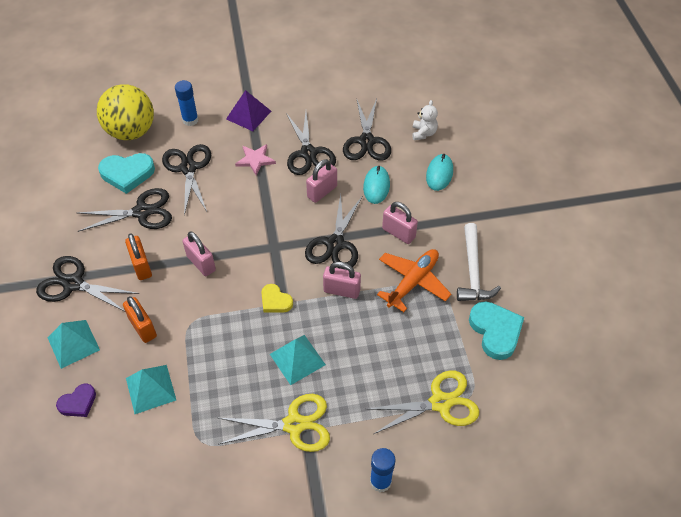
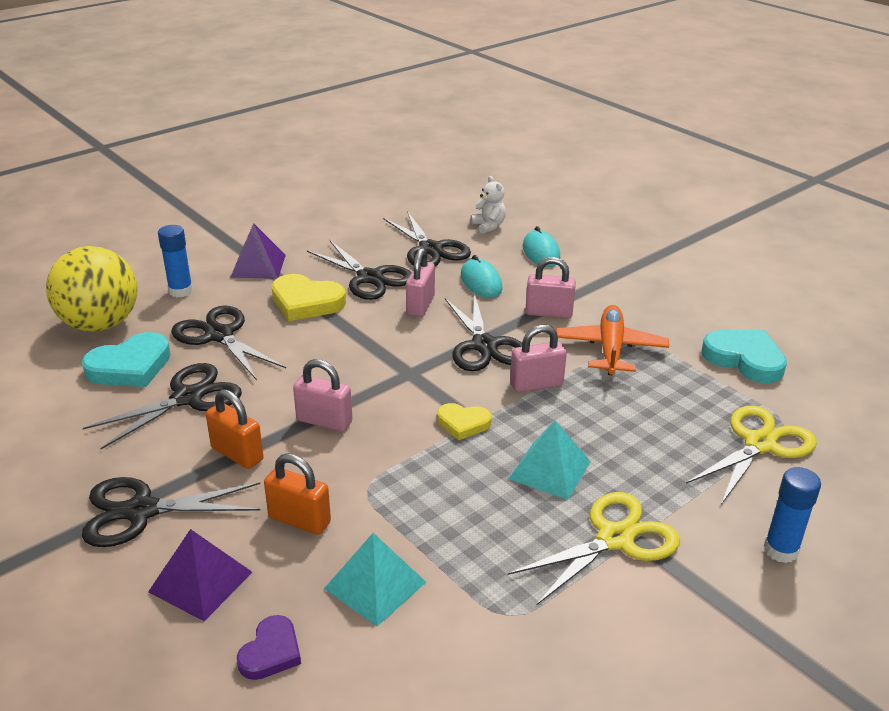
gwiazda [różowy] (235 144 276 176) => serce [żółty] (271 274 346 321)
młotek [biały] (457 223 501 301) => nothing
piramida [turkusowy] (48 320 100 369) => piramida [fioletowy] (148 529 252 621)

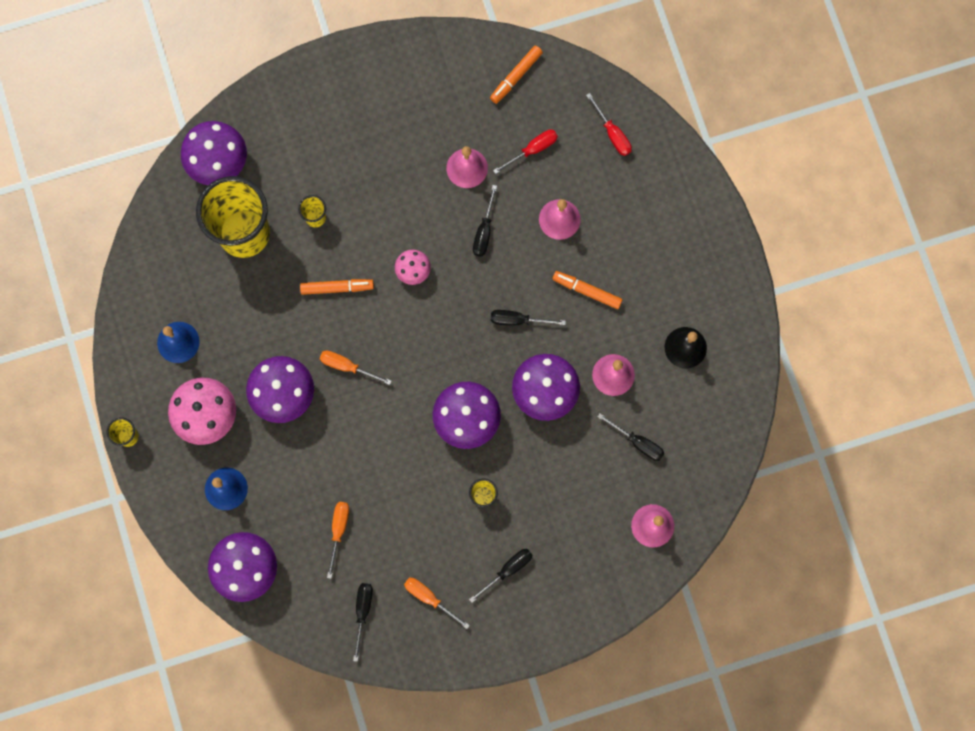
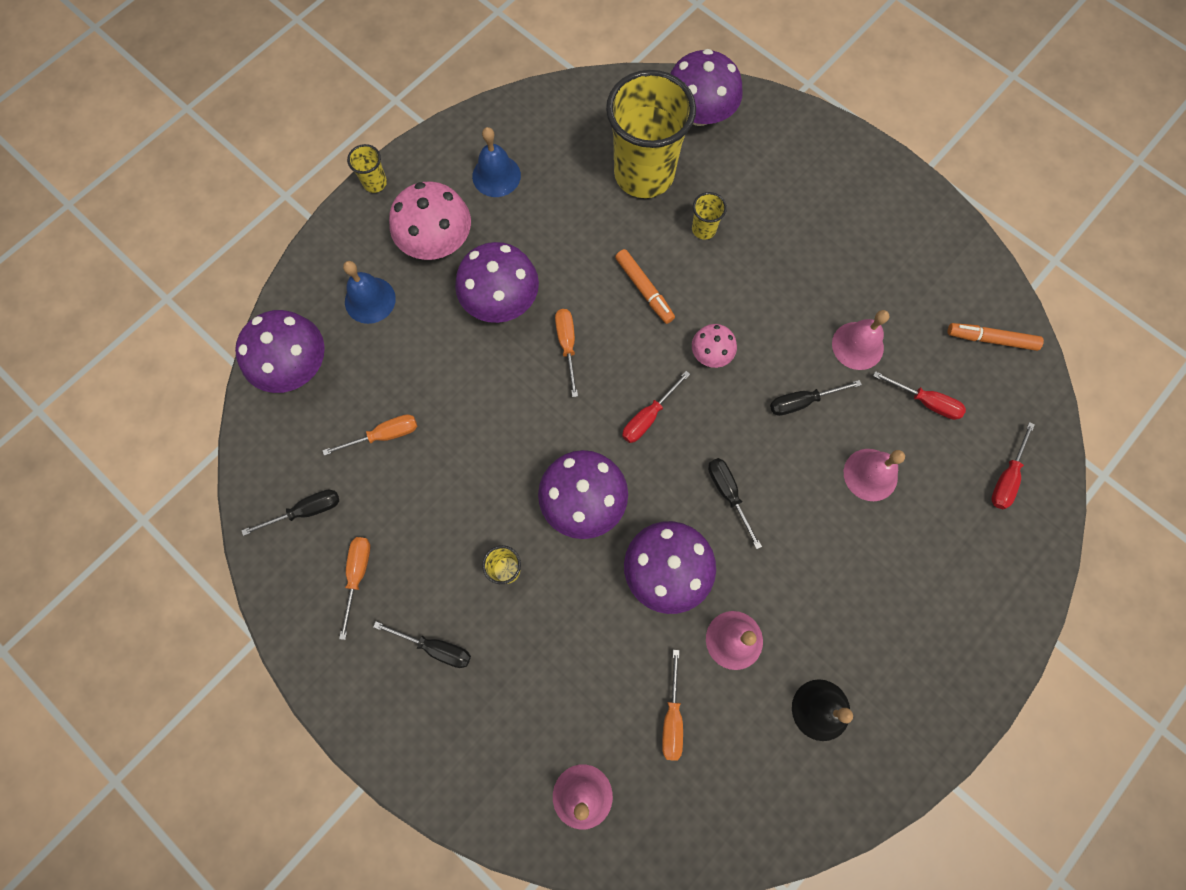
flamaster [pomarańczowy] (552 271 623 309) => nothing
śrubokręt [czarny] (598 414 664 461) => śrubokręt [pomarańczowy] (662 650 683 761)
nothing => śrubokręt [czerwony] (622 371 690 443)

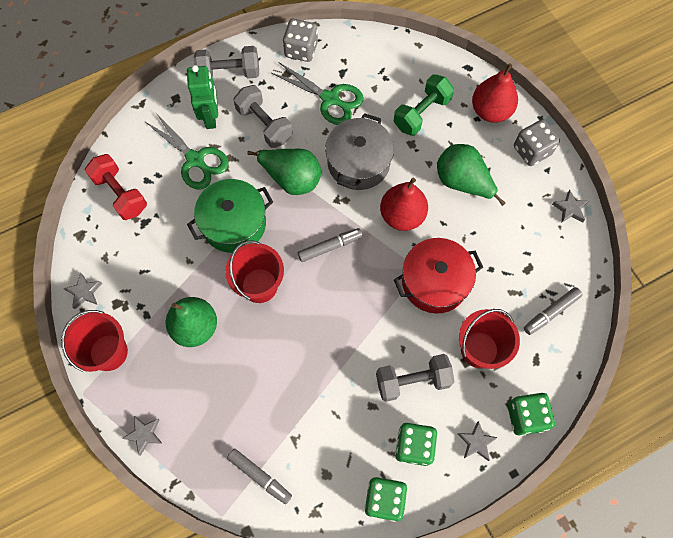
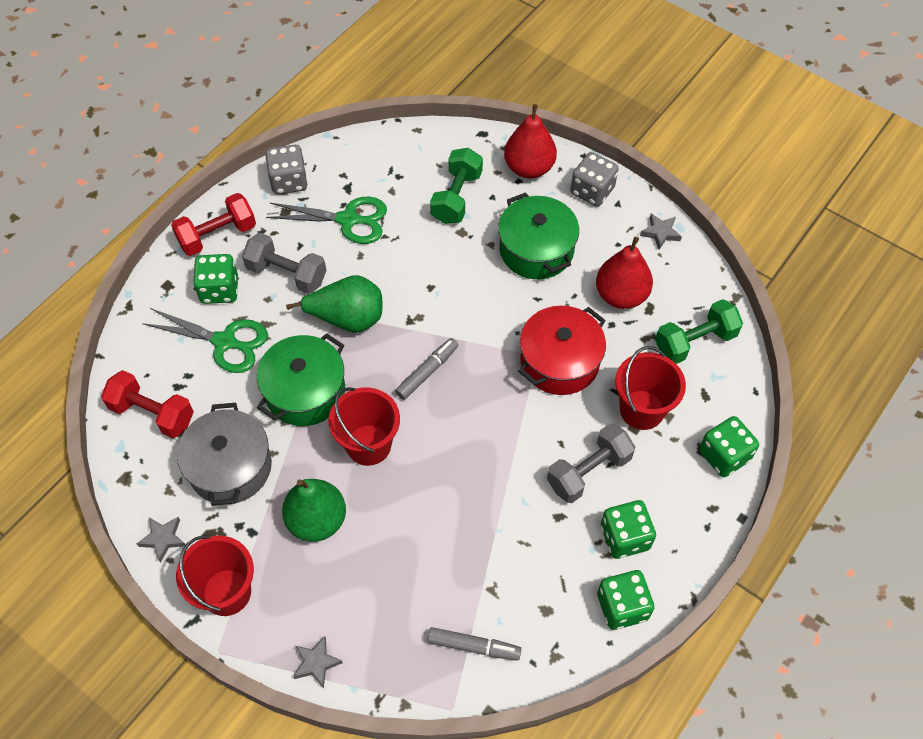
hantel [szary] (194 46 259 78) => hantel [czerwony] (171 193 256 256)
robot [zielony] (187 65 218 129) => kostka do gry [zielony] (193 254 238 304)
garnek [szary] (325 113 394 190) => garnek [szary] (177 403 272 506), shifted
gruszka [zielony] (437 144 505 206) => garnek [zielony] (498 192 579 279)
gruszka [czerwony] (380 178 428 231) => gruszka [czerwony] (596 236 653 309), shifted
flamaster [szary] (524 287 582 335) => hantel [zielony] (655 299 743 364)
gwiazda [szary] (458 421 498 461) => nothing

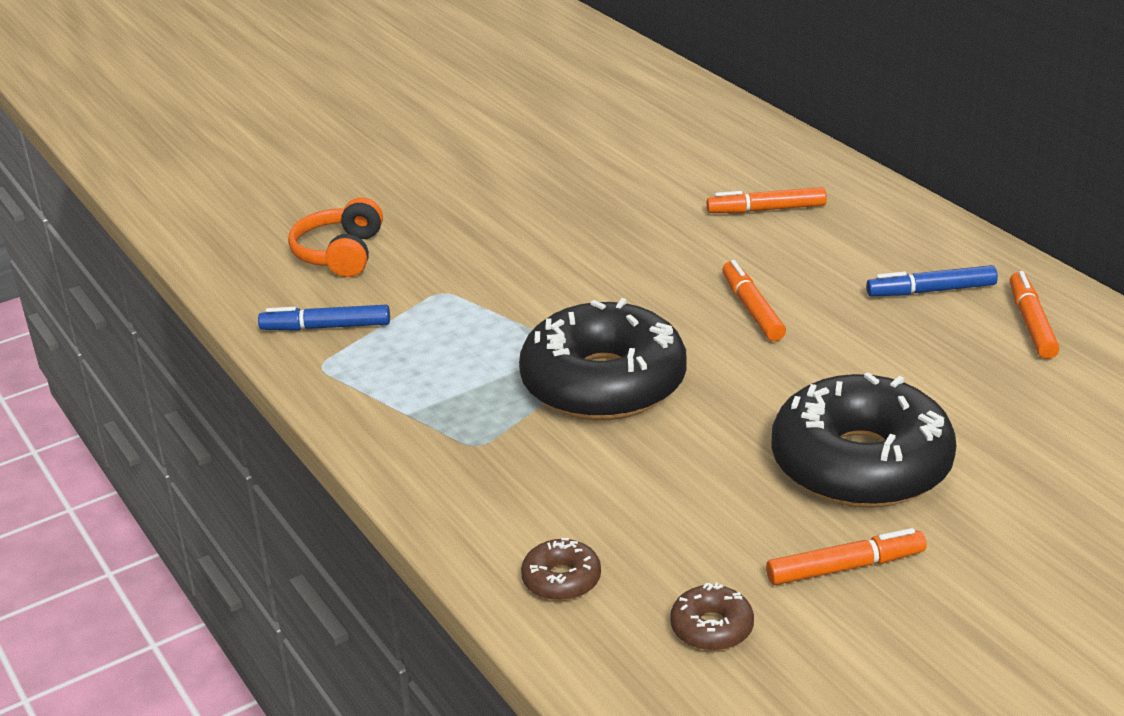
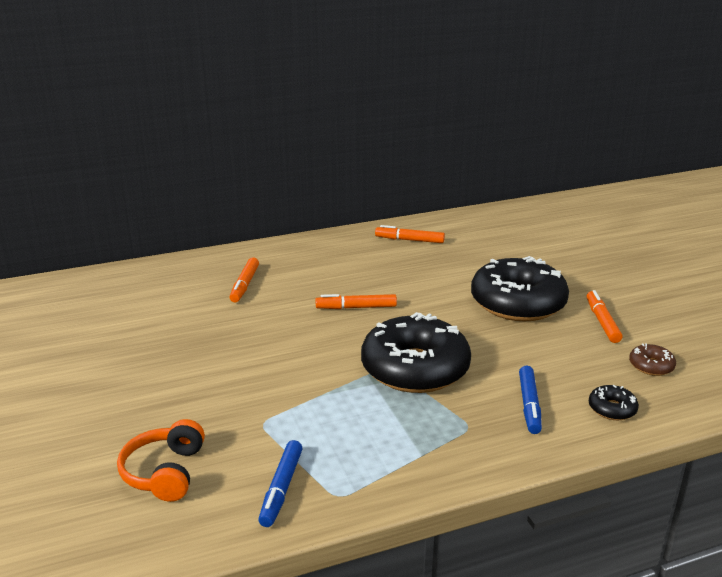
słuchawki [pomarańczowy] (288 197 383 277) => słuchawki [pomarańczowy] (117 419 205 502), 75 degrees clockwise
flamaster [niebieski] (866 265 998 296) => flamaster [niebieski] (519 366 542 434), shifted
donut [brązowy] (521 538 601 601) => donut [czarny] (589 385 639 420)

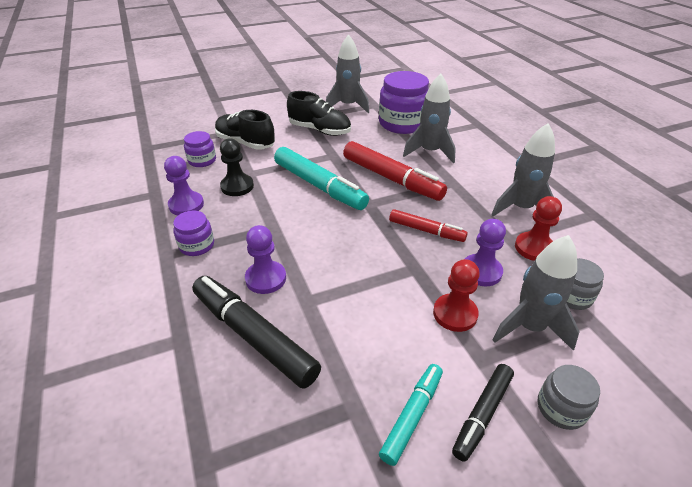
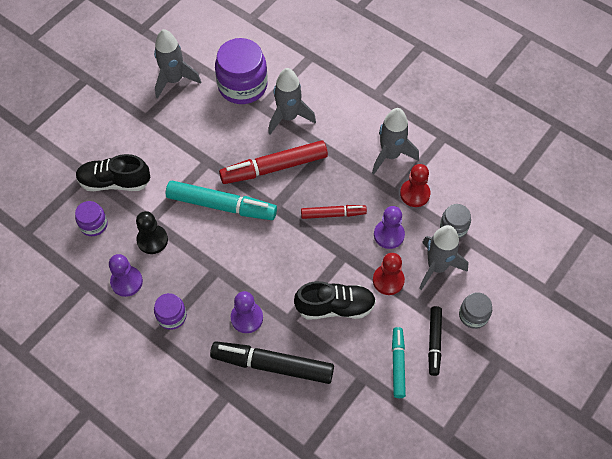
but [czarny] (287 91 351 136) => but [czarny] (294 281 376 319), shifted
flamaster [czerwony] (343 141 447 201) => flamaster [czerwony] (219 140 328 184), 150 degrees clockwise

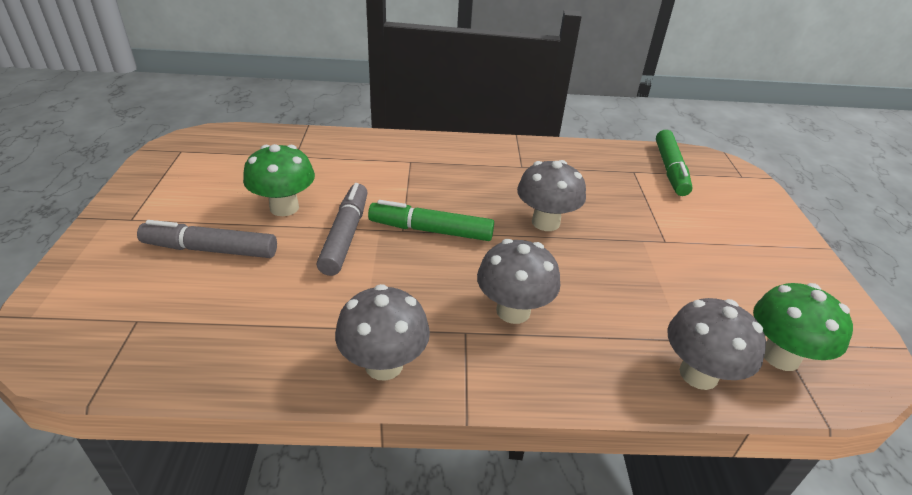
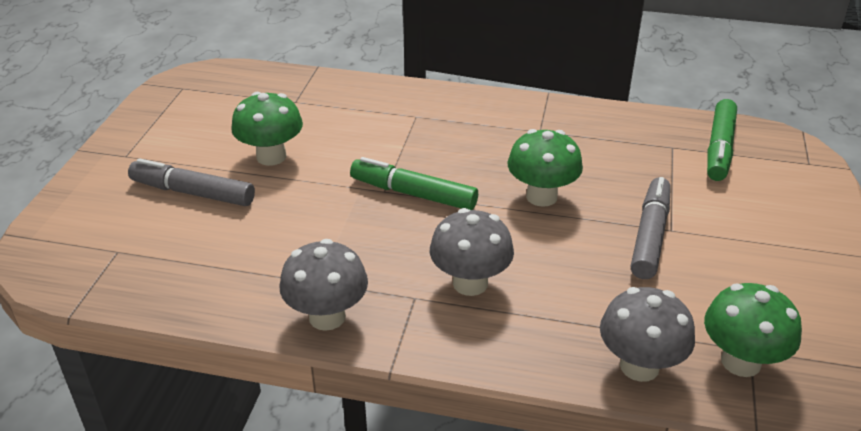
grzyb [szary] (517 160 586 231) => grzyb [zielony] (508 129 583 207)
flamaster [szary] (317 183 368 276) => flamaster [szary] (631 177 671 279), shifted

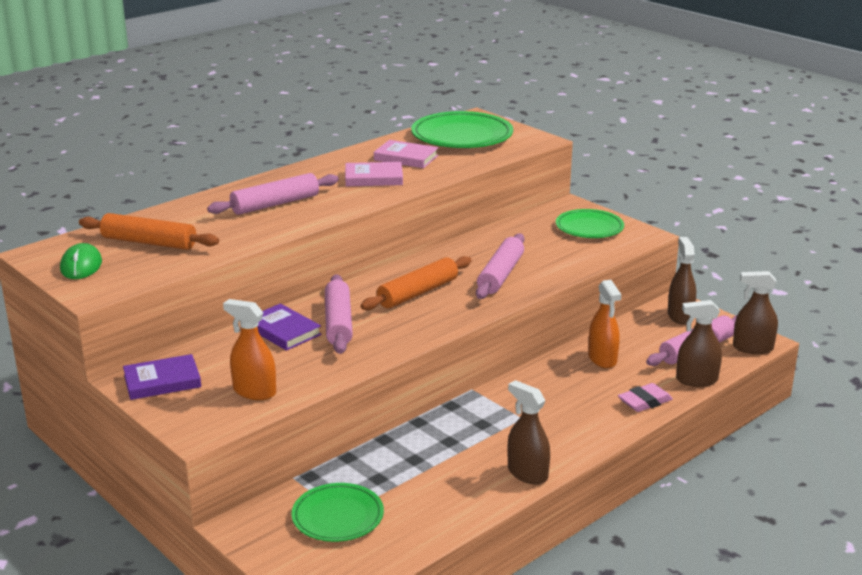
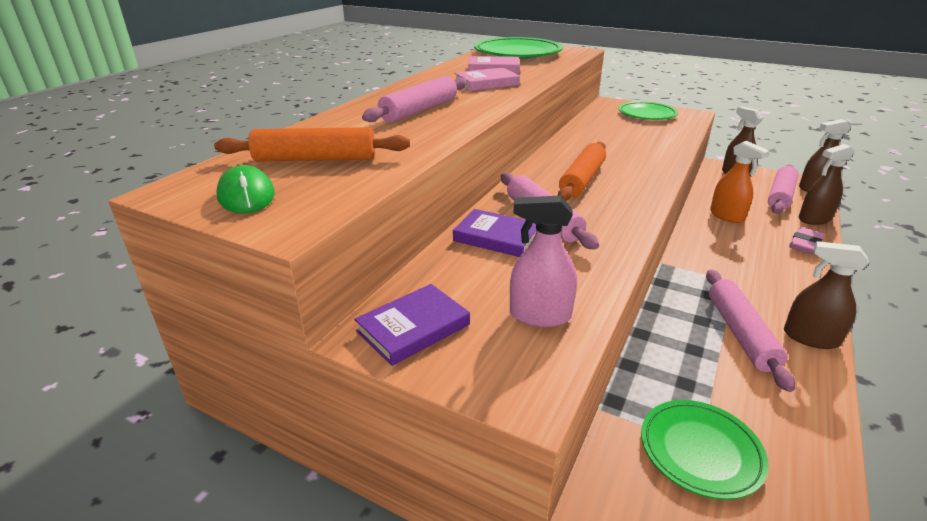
wałek do ciasta [różowy] (476 233 525 299) => wałek do ciasta [różowy] (706 269 795 392), shifted
spryskiwacz [pomarańczowy] (223 299 276 400) => spryskiwacz [różowy] (510 196 577 327)

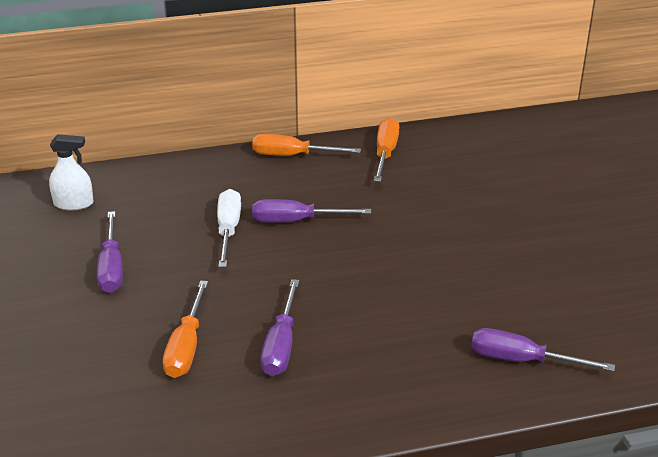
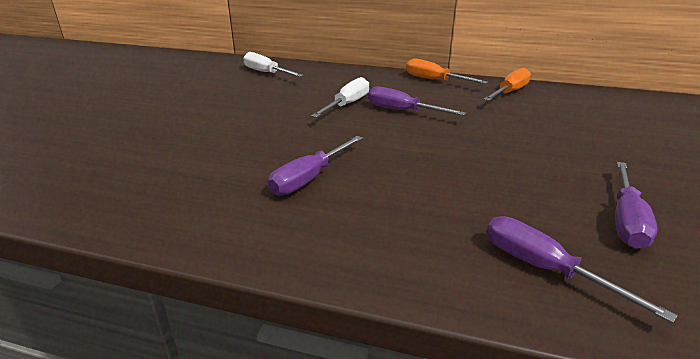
spryskiwacz [biały] (49 134 93 211) => śrubokręt [biały] (243 52 303 77)
śrubokręt [fioletowy] (97 211 123 293) => śrubokręt [fioletowy] (615 162 658 249), shifted
śrubokręt [pomarańczowy] (163 280 208 378) => nothing

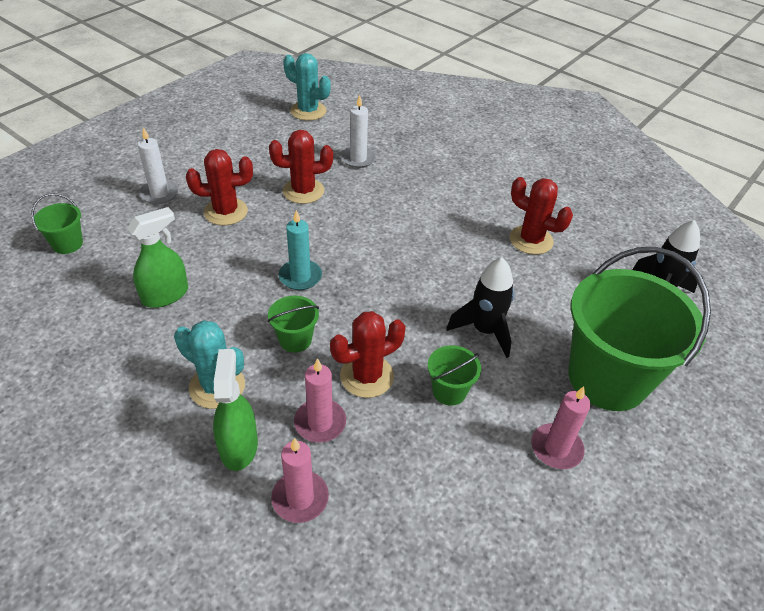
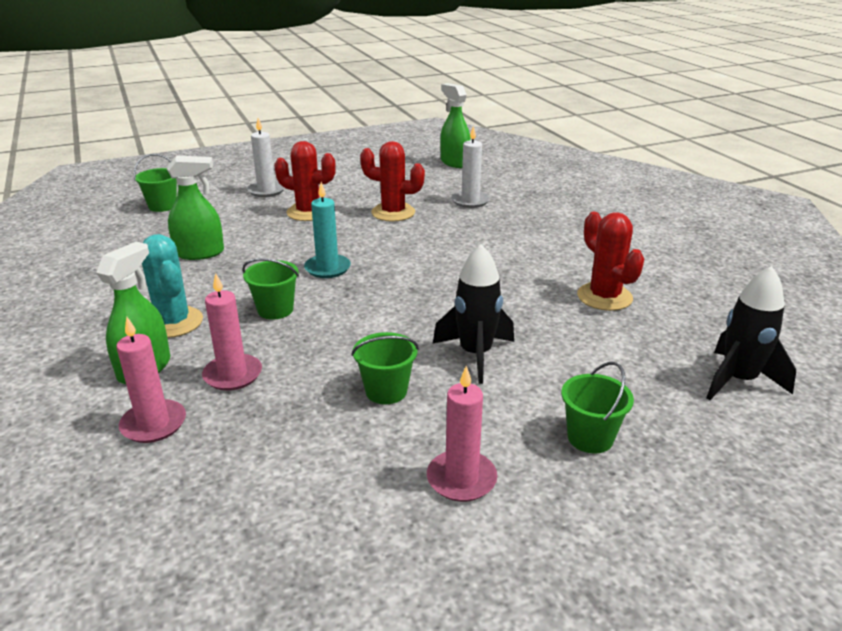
kaktus [turkusowy] (283 53 331 121) => spryskiwacz [zielony] (440 83 471 168)
wiadro [zielony] (568 247 711 411) => wiadro [zielony] (561 362 634 454), x0.42
kaktus [czerwony] (330 311 406 398) => nothing

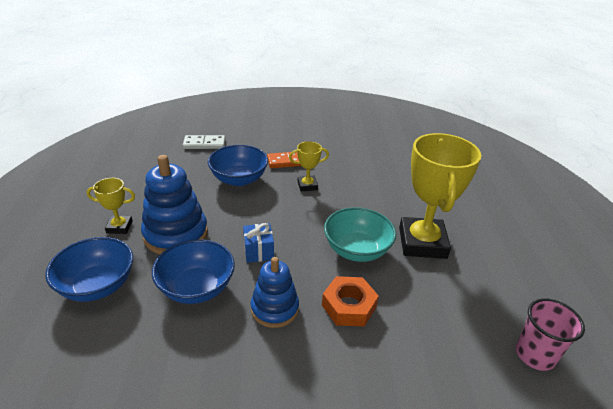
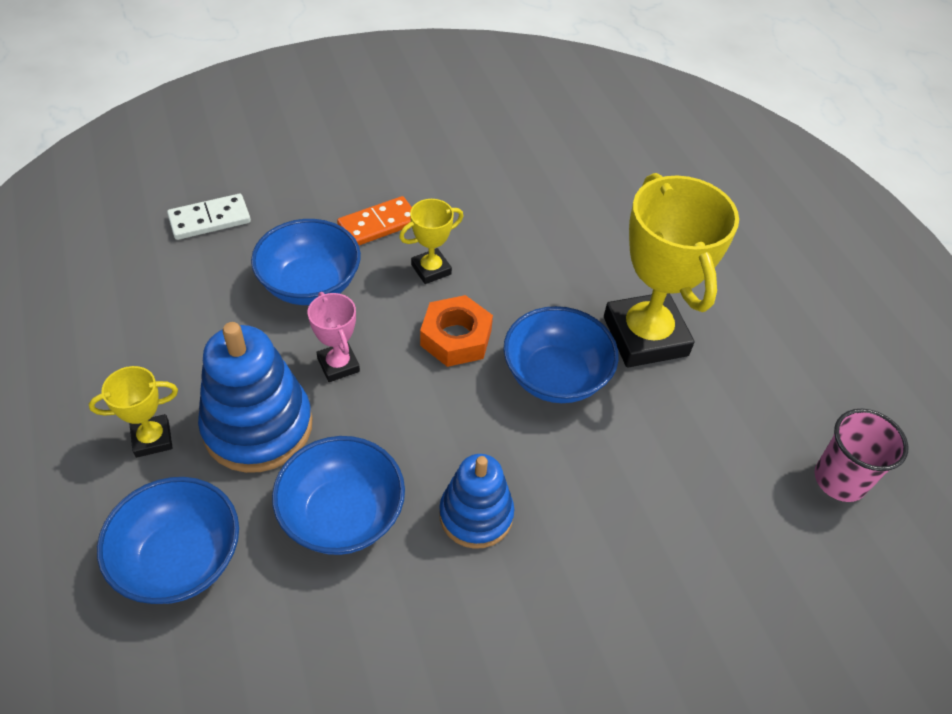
miska [turkusowy] (324 207 396 262) => miska [niebieski] (503 306 619 403)
prezent [niebieski] (243 223 274 263) => nothing
nakrętka [pomarańczowy] (322 276 379 327) => nakrętka [pomarańczowy] (420 295 493 367), shifted
nothing => puchar [różowy] (308 292 360 382)

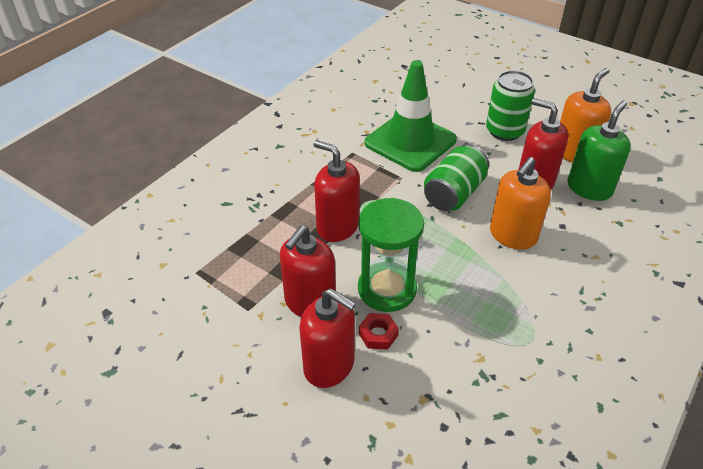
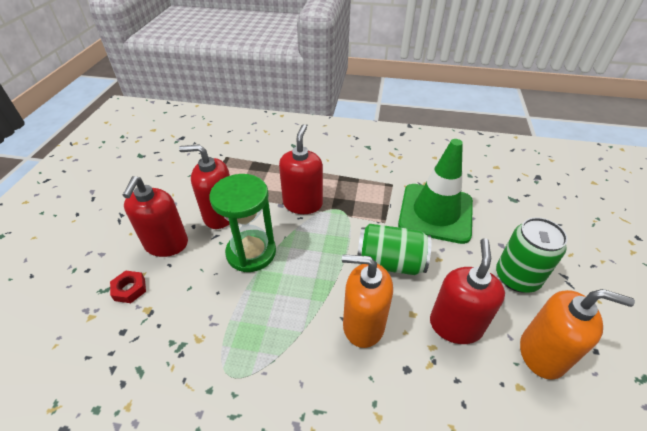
dozownik mydła [zielony] (568 101 631 201) => nothing
nakrętka [czerwony] (359 313 399 350) => nakrętka [czerwony] (110 271 146 303), shifted

